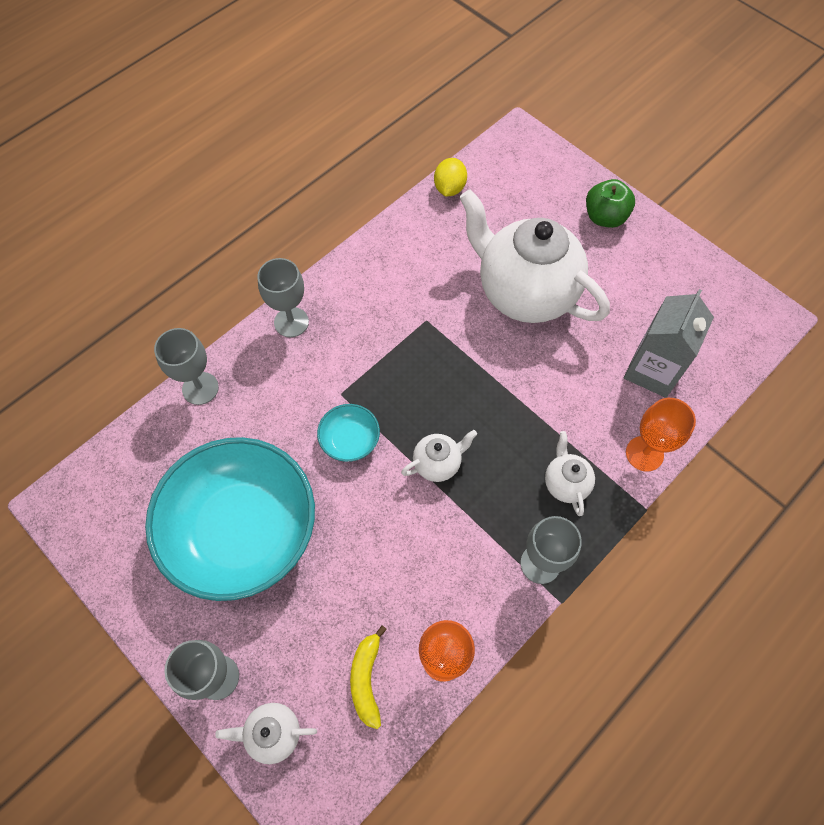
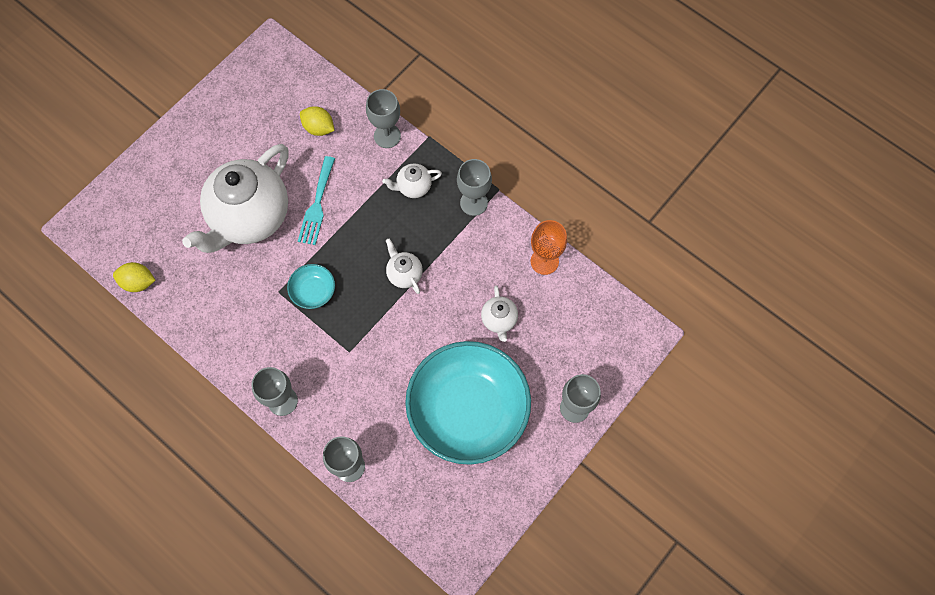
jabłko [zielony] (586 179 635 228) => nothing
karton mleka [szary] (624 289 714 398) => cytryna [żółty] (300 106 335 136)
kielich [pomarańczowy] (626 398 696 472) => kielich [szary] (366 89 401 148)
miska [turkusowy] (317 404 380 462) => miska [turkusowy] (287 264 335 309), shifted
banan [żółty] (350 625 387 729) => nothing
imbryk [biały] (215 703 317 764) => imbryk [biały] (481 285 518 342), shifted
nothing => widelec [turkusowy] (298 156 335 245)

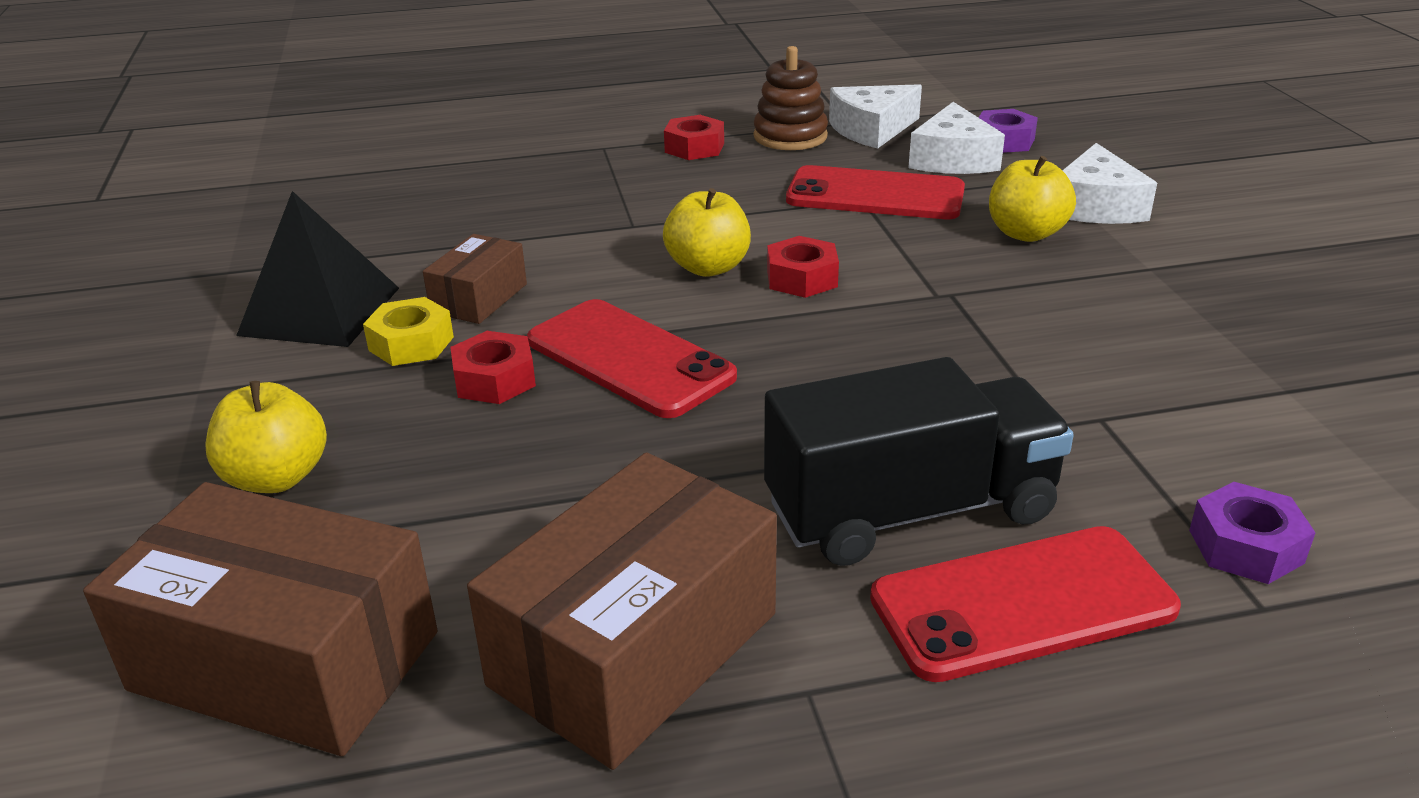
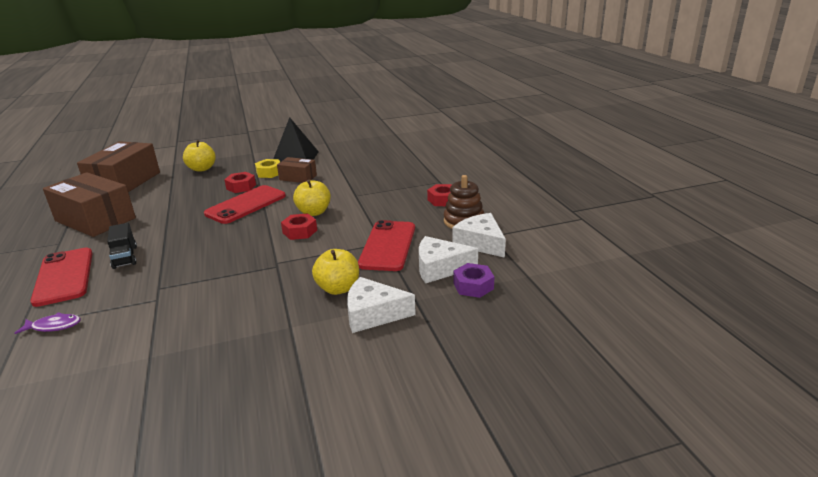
ciężarówka [czarny] (764 357 1074 566) => ciężarówka [czarny] (107 223 137 269), x0.52
nakrętka [fioletowy] (1189 482 1315 584) => ryba [fioletowy] (15 312 81 334)

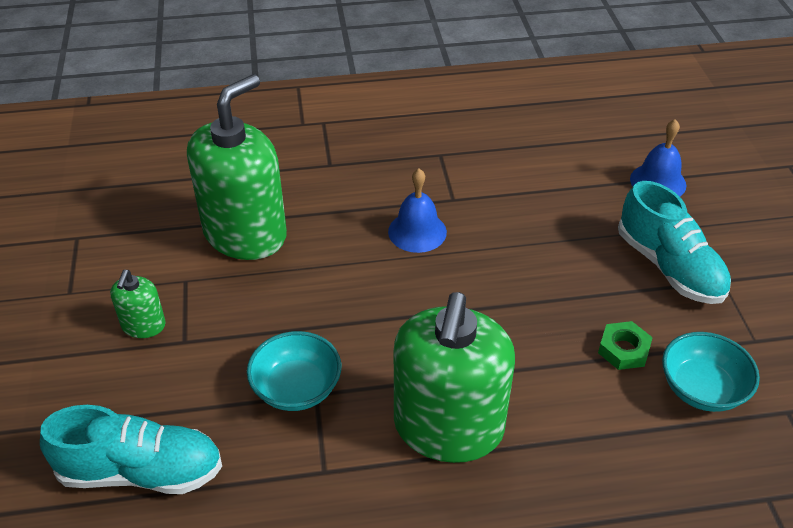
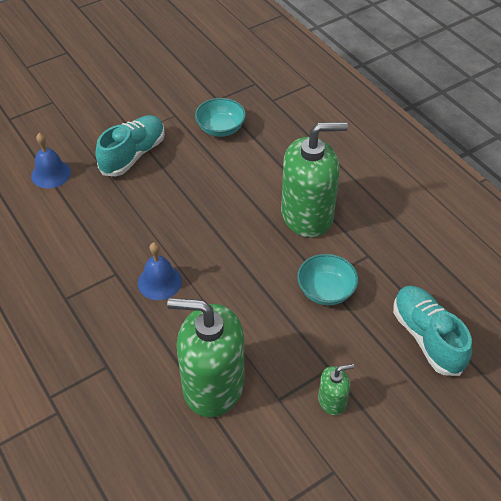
nakrętka [zielony] (598 321 653 370) => nothing

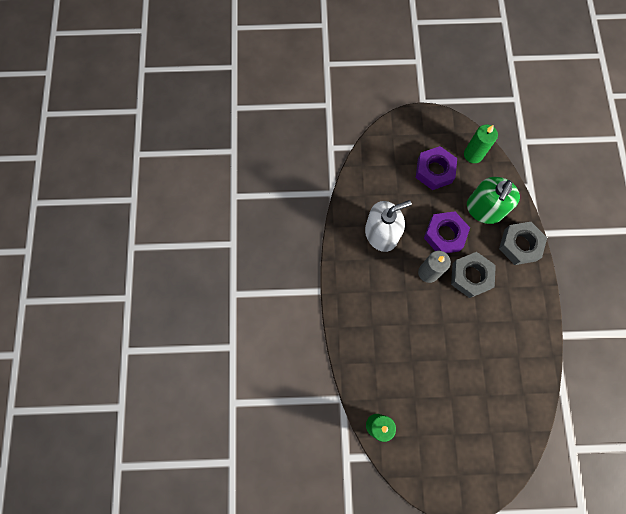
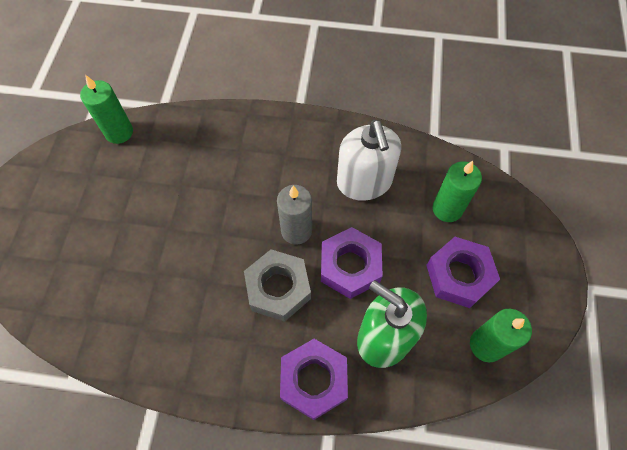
nakrętka [szary] (499 222 547 265) => nakrętka [fioletowy] (280 339 348 420)
nothing => świeca [zielony] (433 161 482 222)

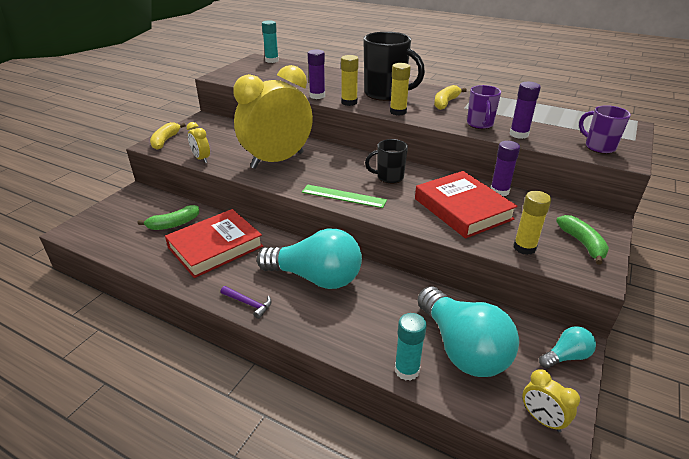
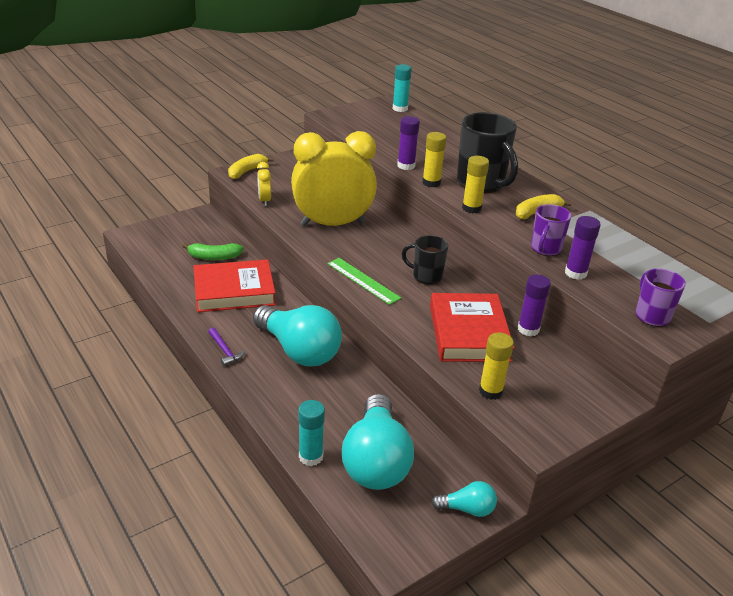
banan [zielony] (556 215 609 265) => nothing
budzik [żółty] (522 369 580 432) => nothing

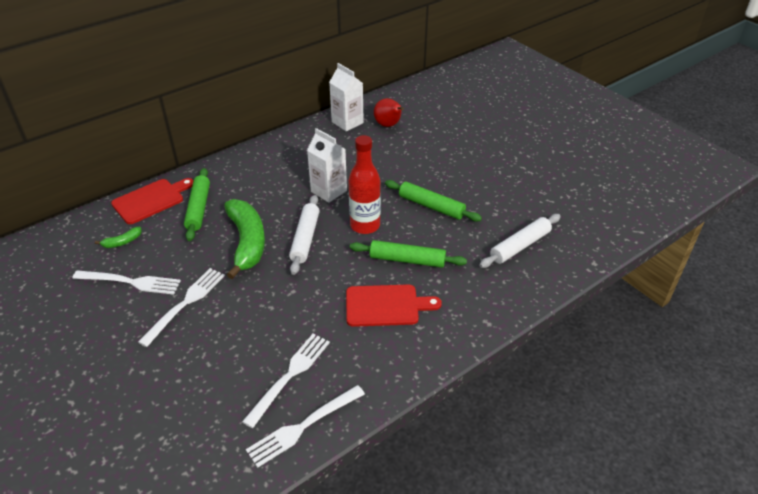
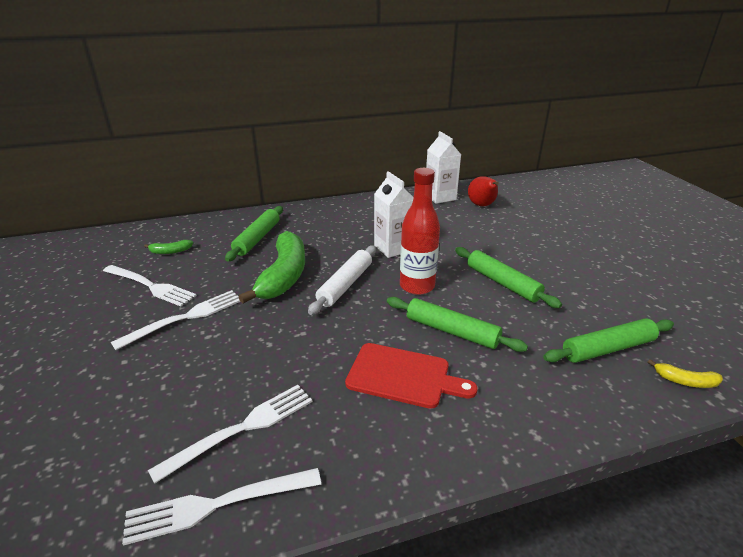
deska do krojenia [czerwony] (111 178 194 224) => nothing
wałek do ciasta [biały] (479 214 561 268) => wałek do ciasta [zielony] (543 318 674 363)
nothing => banan [żółty] (647 359 723 388)

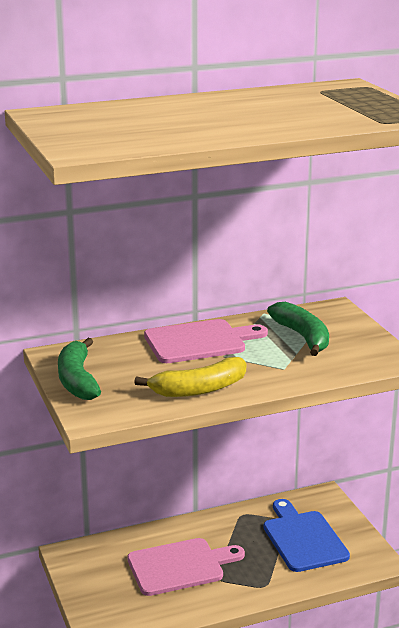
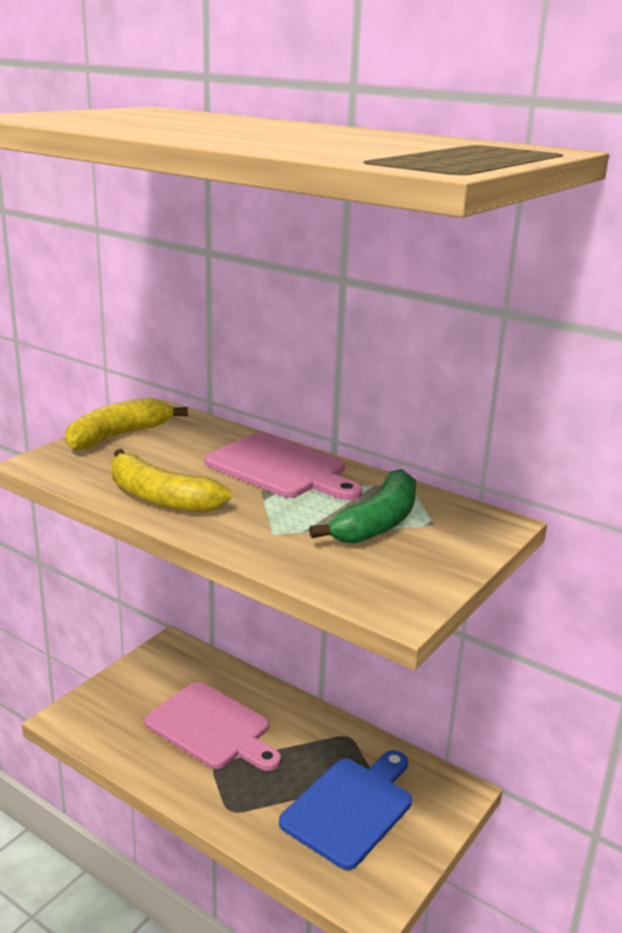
banan [zielony] (58 338 101 400) => banan [żółty] (65 398 188 450)

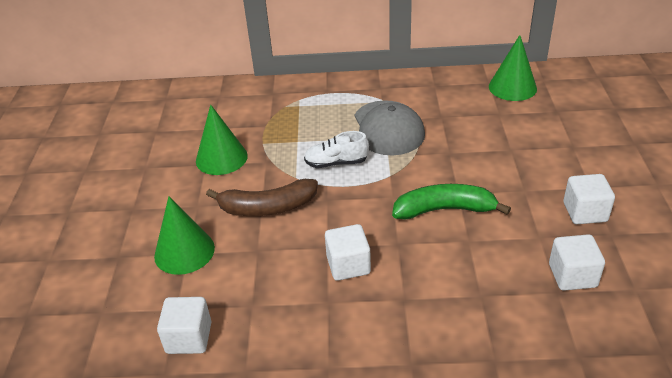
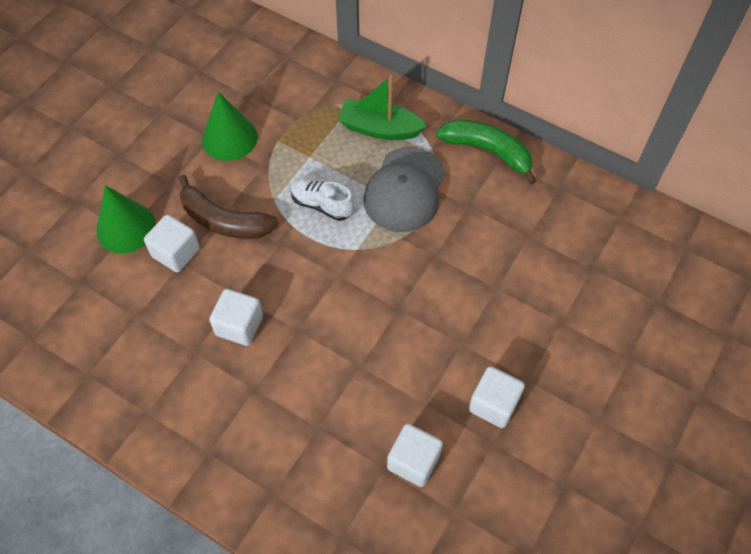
stożek [zielony] (489 35 537 101) => nothing
banan [zielony] (392 184 511 220) => banan [zielony] (436 120 537 185), shifted
sześcian [biały] (157 297 211 354) => sześcian [biały] (144 215 200 272), shifted
nothing => łódka [zielony] (338 75 427 140)

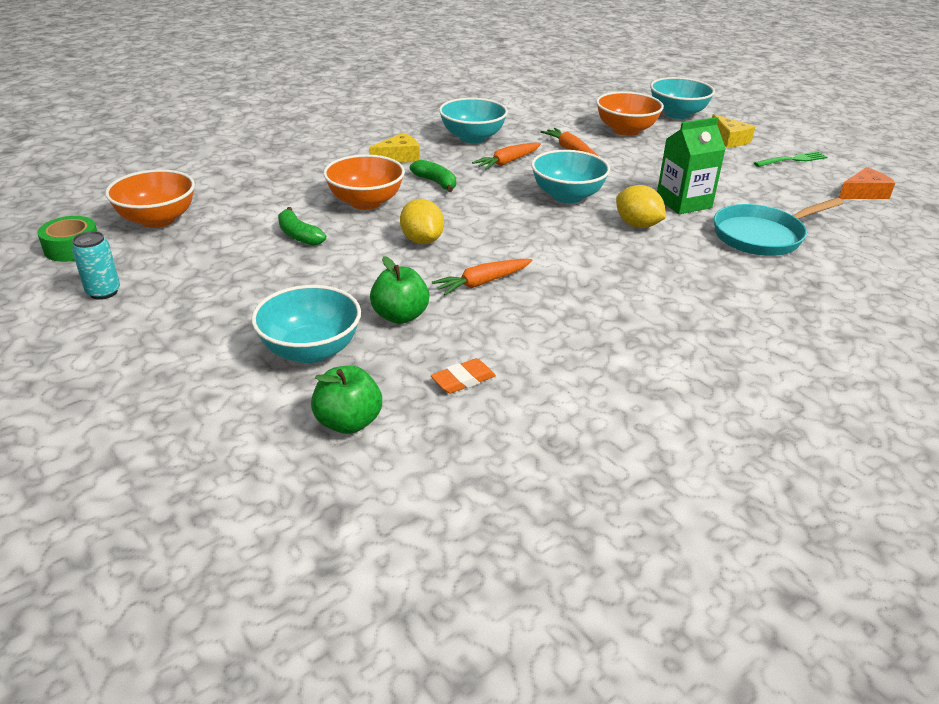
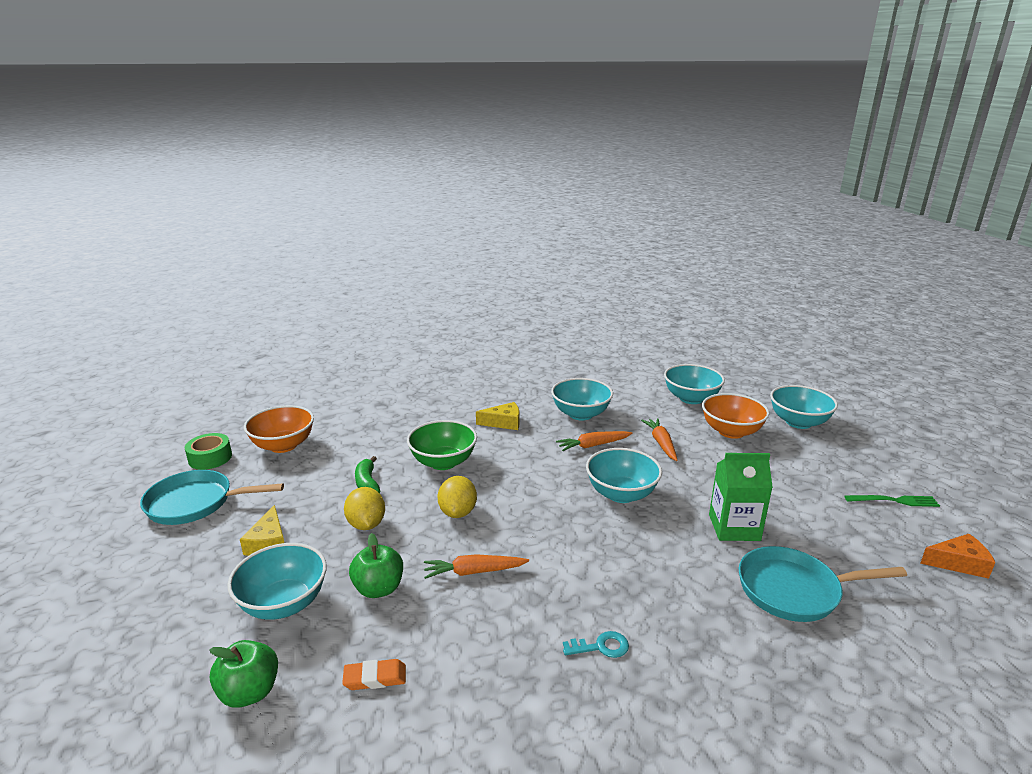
ser [żółty] (712 114 755 147) => ser [żółty] (240 505 284 556), shifted
miska [pomarańczowy] (323 154 405 210) => miska [zielony] (407 420 477 470)
banan [zielony] (410 160 456 192) => nothing
cytryna [żółty] (616 185 666 228) => cytryna [żółty] (344 487 385 530), shifted
puszka [turkusowy] (72 231 120 300) => patelnia [turkusowy] (140 470 284 525)
nothing => miska [turkusowy] (664 364 725 404)
nothing => klucz [turkusowy] (563 631 629 658)

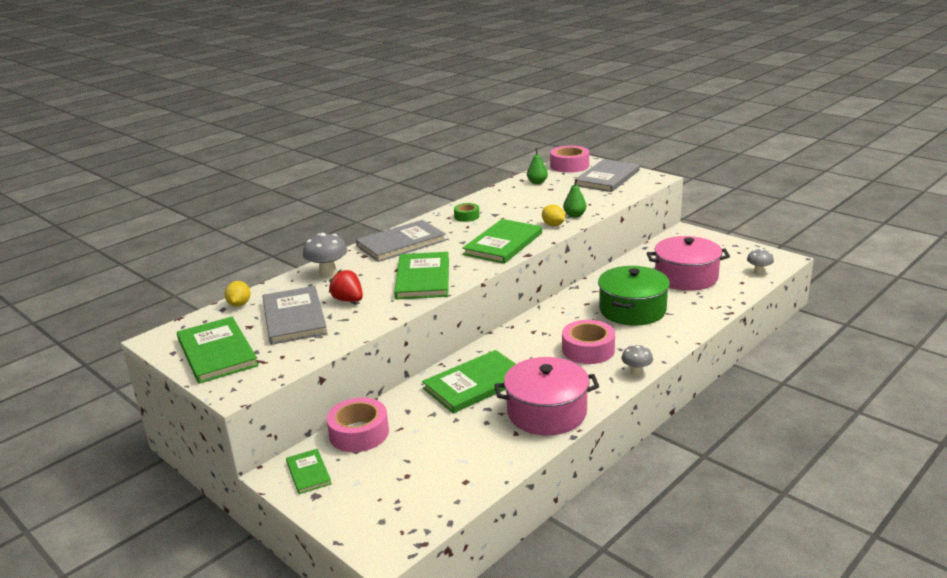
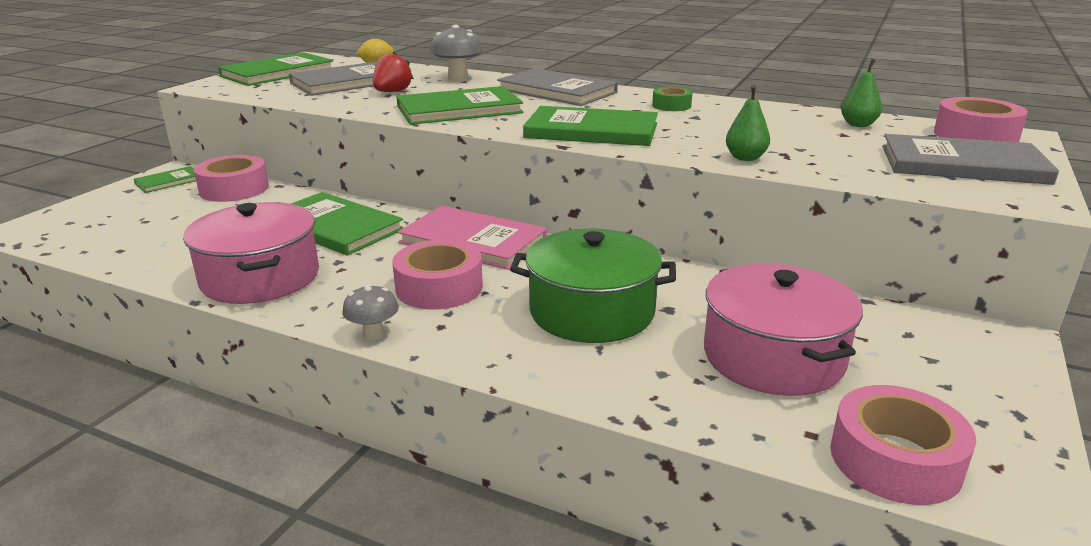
cytryna [żółty] (542 205 565 226) => nothing
grzyb [szary] (747 249 774 275) => taśma klejąca [różowy] (830 385 976 505)
nothing => książka [różowy] (398 206 547 270)

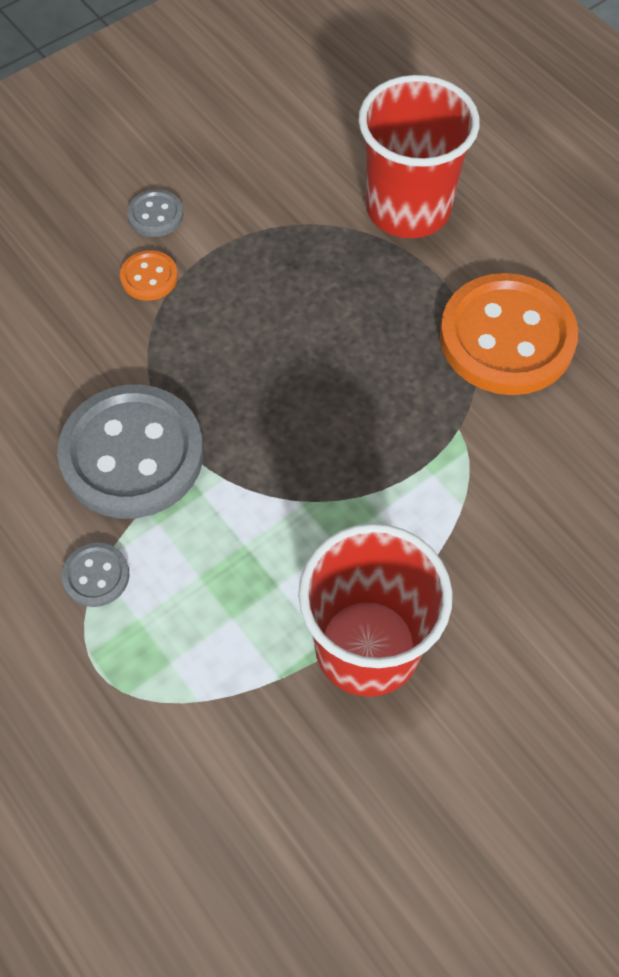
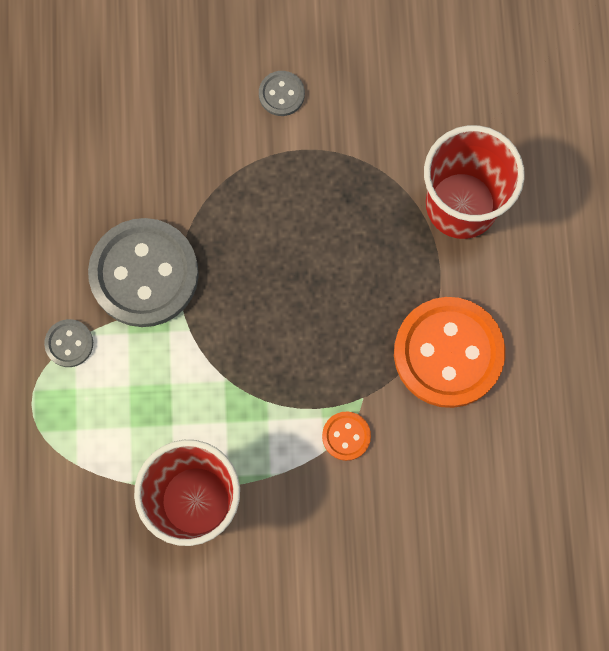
guzik [pomarańczowy] (120 250 178 301) => guzik [pomarańczowy] (322 411 371 461), shifted

